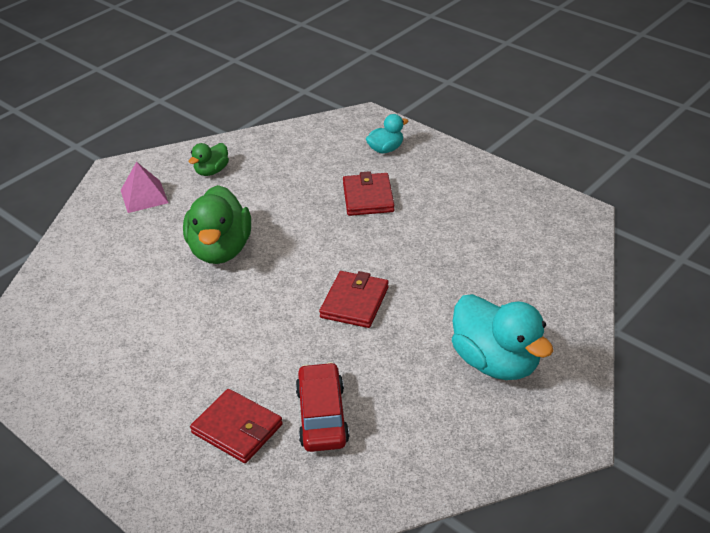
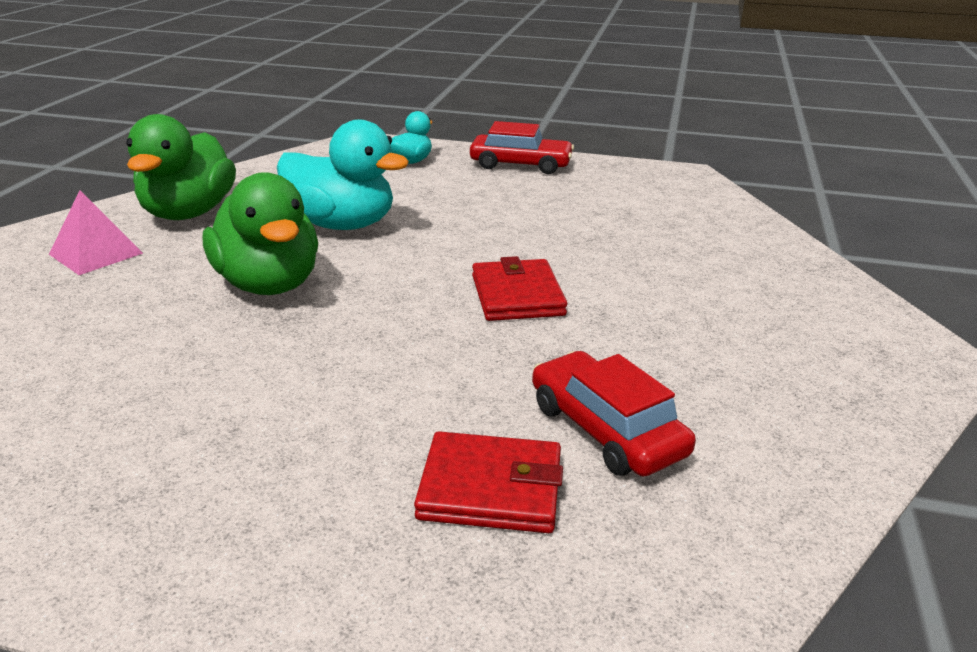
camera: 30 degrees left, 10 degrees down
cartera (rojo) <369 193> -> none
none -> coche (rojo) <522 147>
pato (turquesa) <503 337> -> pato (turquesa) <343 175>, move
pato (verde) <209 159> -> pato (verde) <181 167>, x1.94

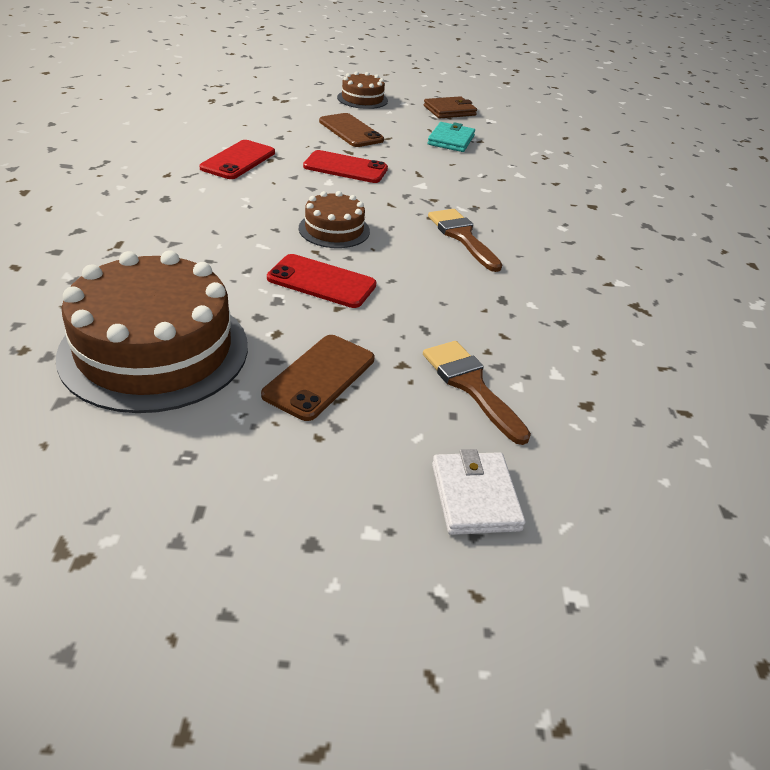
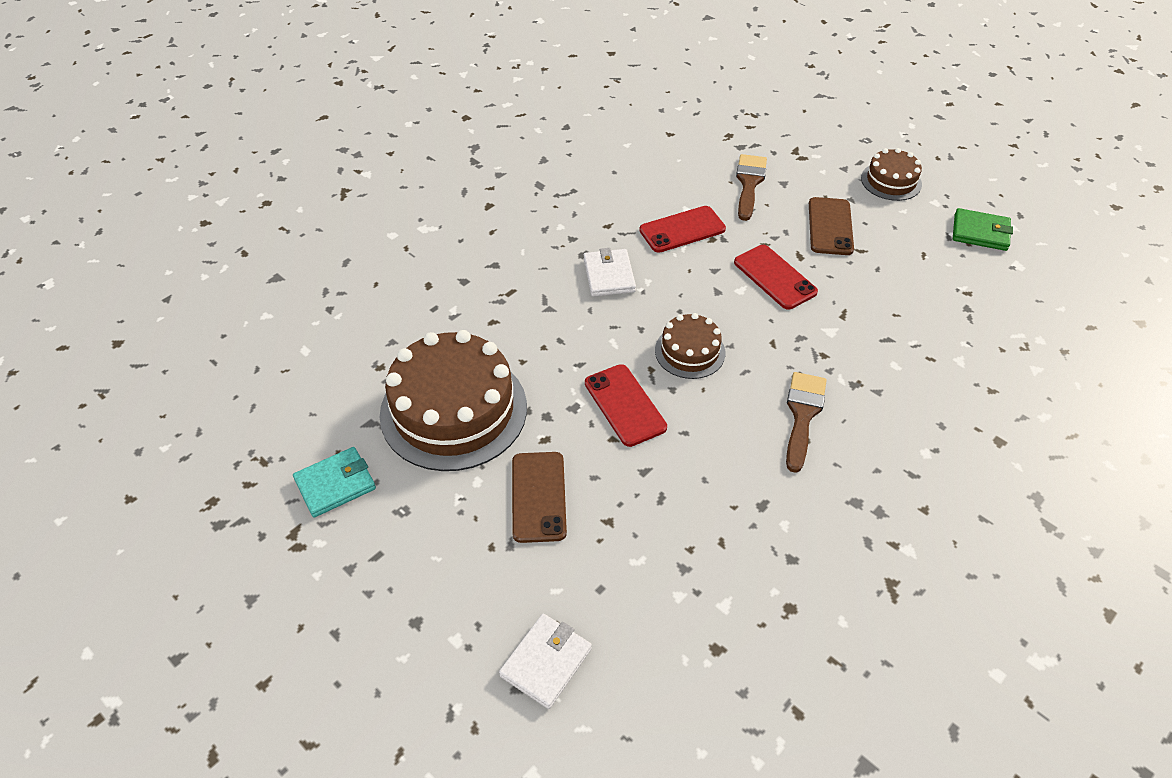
camera: 45 degrees right, 10 degrees up
none -> cartera (blanco) <610 272>
pincel (marrón) <477 393> -> pincel (marrón) <751 187>, move
cartera (turquesa) <451 137> -> cartera (turquesa) <334 482>, move
cartera (marrón) <450 107> -> cartera (verde) <983 229>
móvil (marrón) <318 378> -> móvil (marrón) <539 497>, 75 degrees counterclockwise

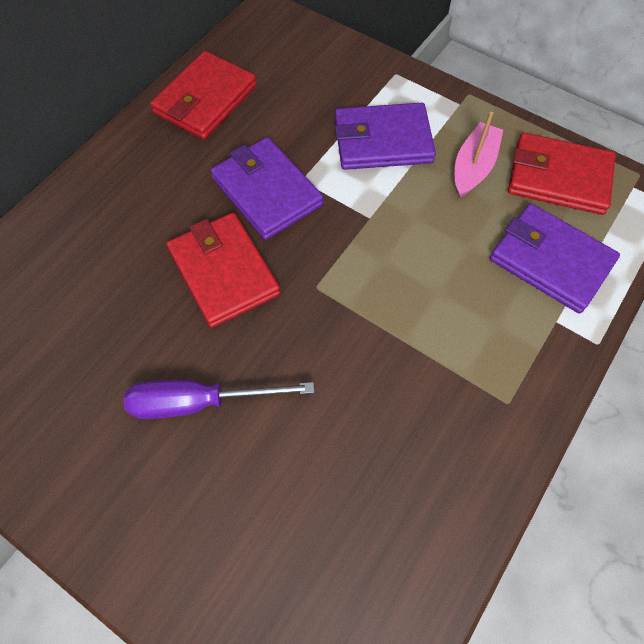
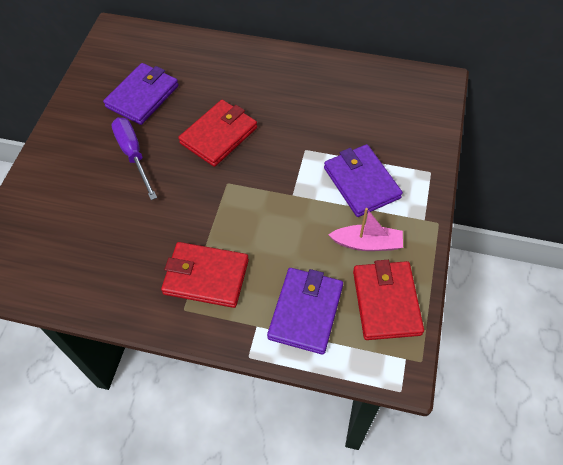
camera: 70 degrees right, 5 degrees down
cartera (rojo) <203 95> -> cartera (rojo) <205 275>, move
cartera (morado) <266 188> -> cartera (morado) <141 94>, move

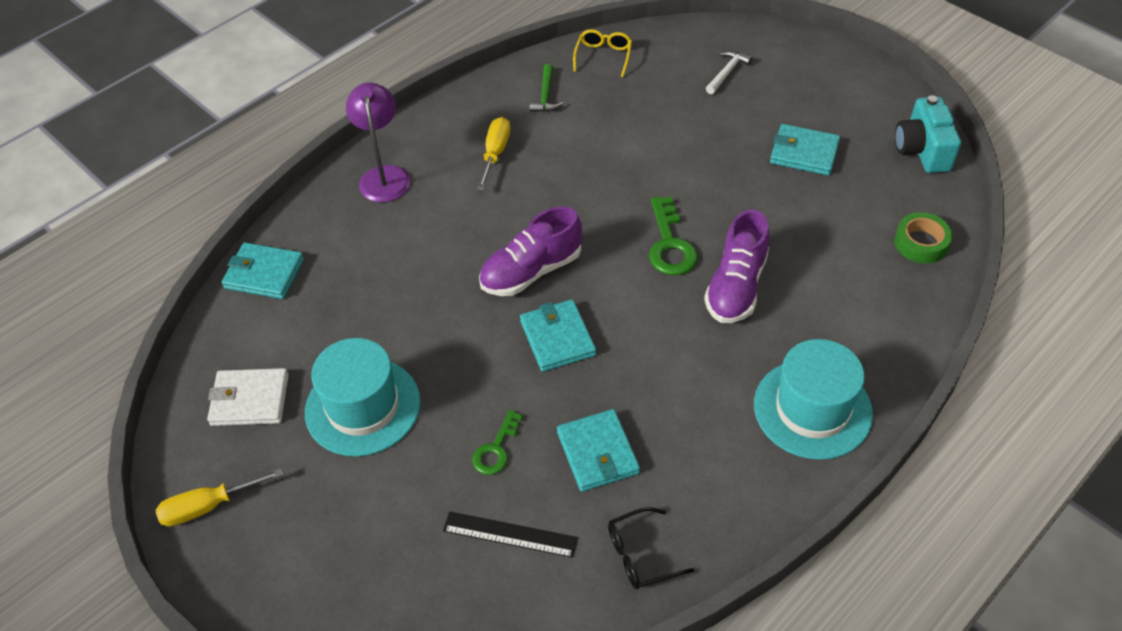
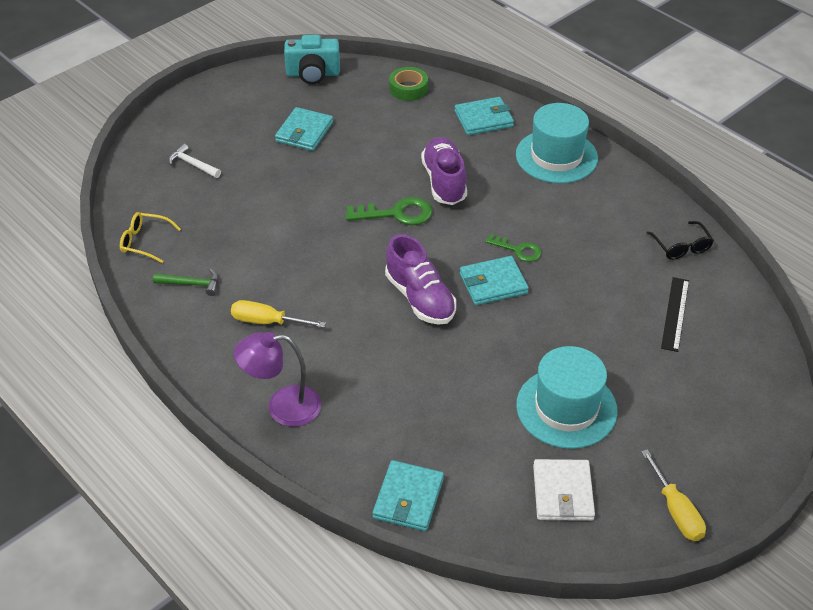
camera: 90 degrees left, 5 degrees down
llave (verde) <497 442> -> llave (verde) <513 248>, move
cartera (turquesa) <598 450> -> cartera (turquesa) <484 116>, move
zapato (morado) <737 266> -> zapato (morado) <444 171>, 120 degrees counterclockwise

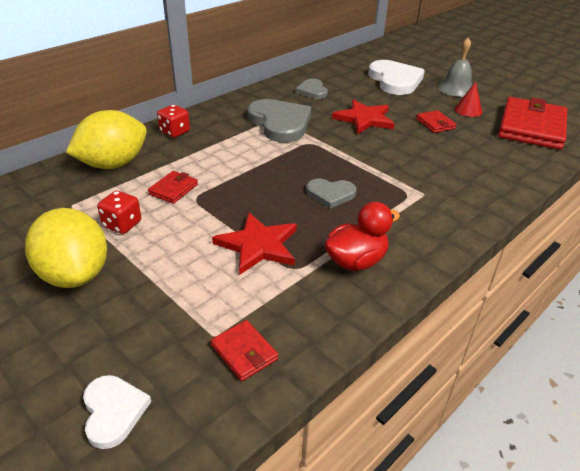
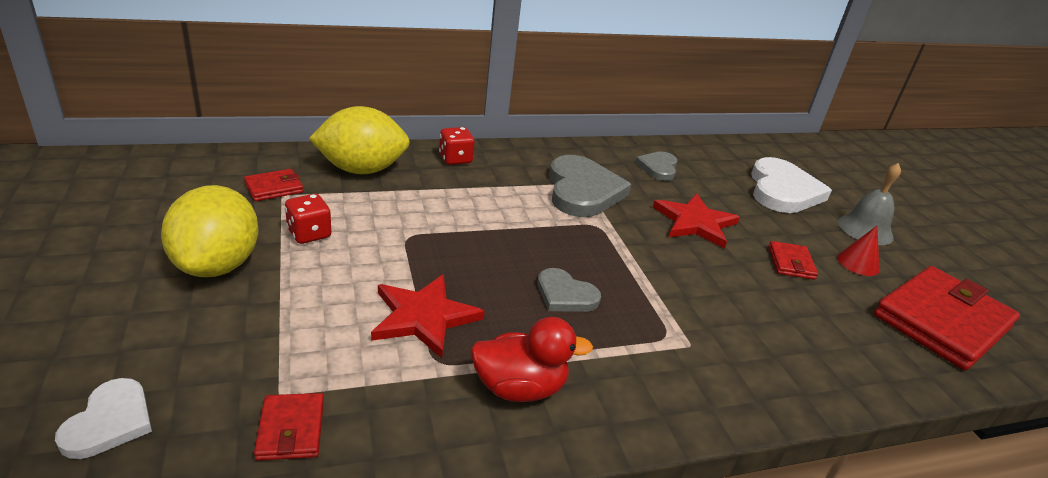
camera: 25 degrees right, 5 degrees down
cartera (rojo) <173 187> -> cartera (rojo) <273 185>, move

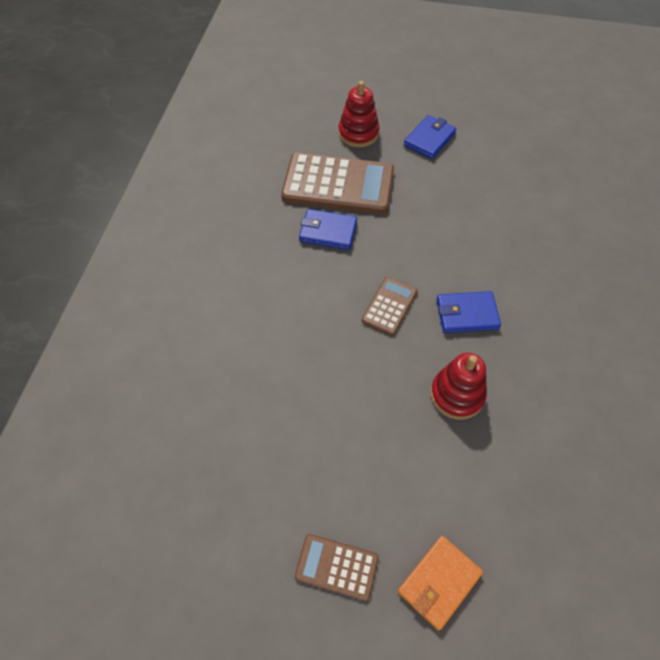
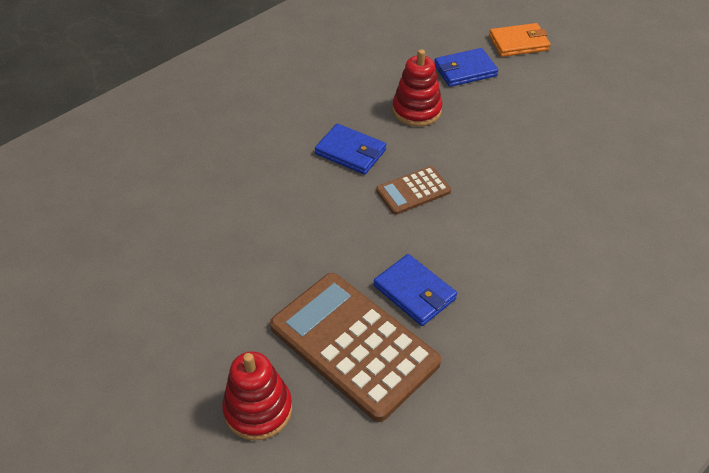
camera: 145 degrees left, 10 degrees down
calculadora (marrón) <337 567> -> none
cartera (azul) <430 137> -> cartera (azul) <466 67>, move

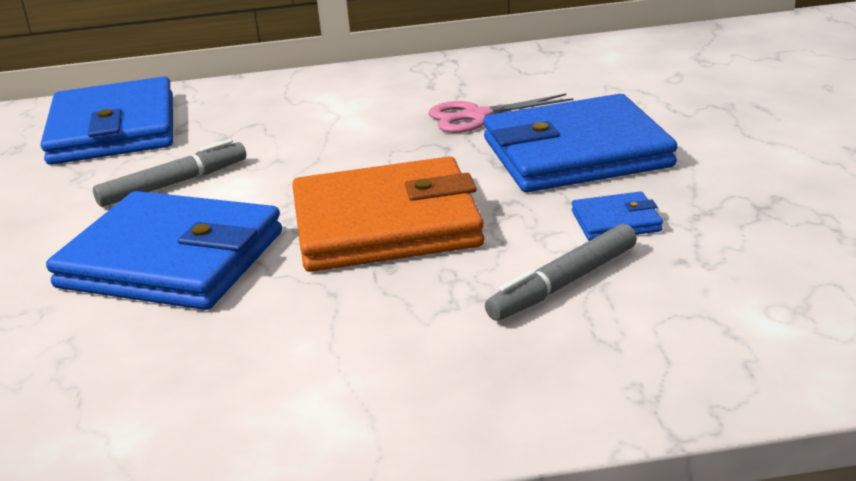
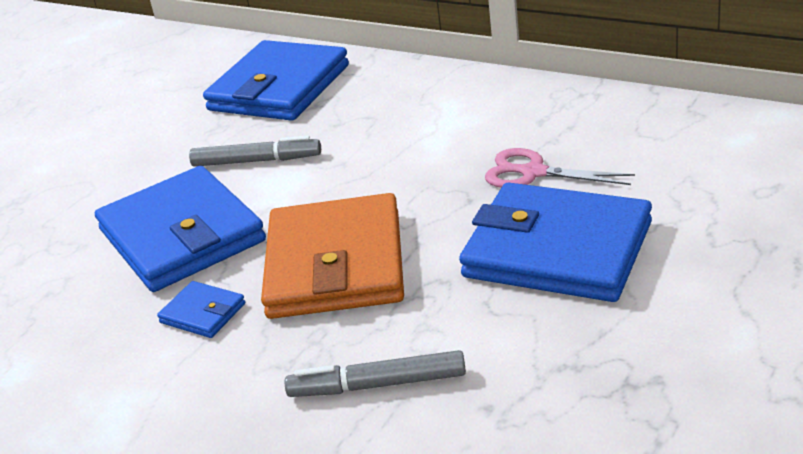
camera: 40 degrees right, 5 degrees up
cartera (azul) <617 216> -> cartera (azul) <201 309>, move
cartera (naranja) <388 214> -> cartera (naranja) <332 256>, 60 degrees clockwise

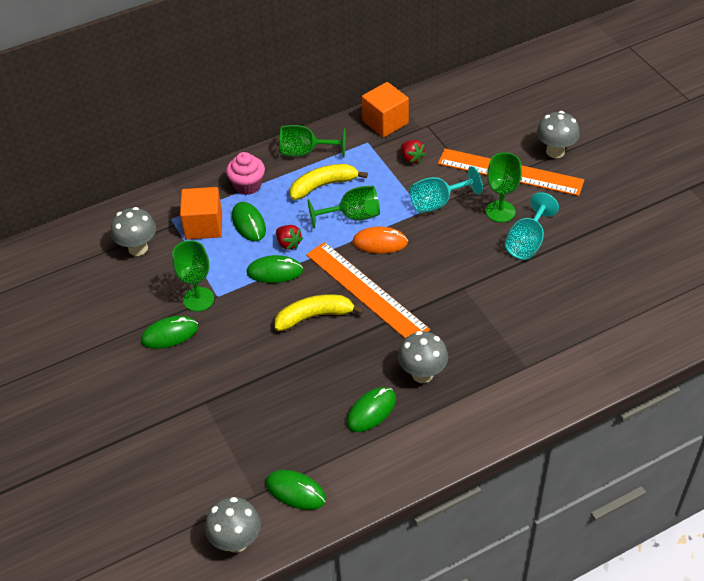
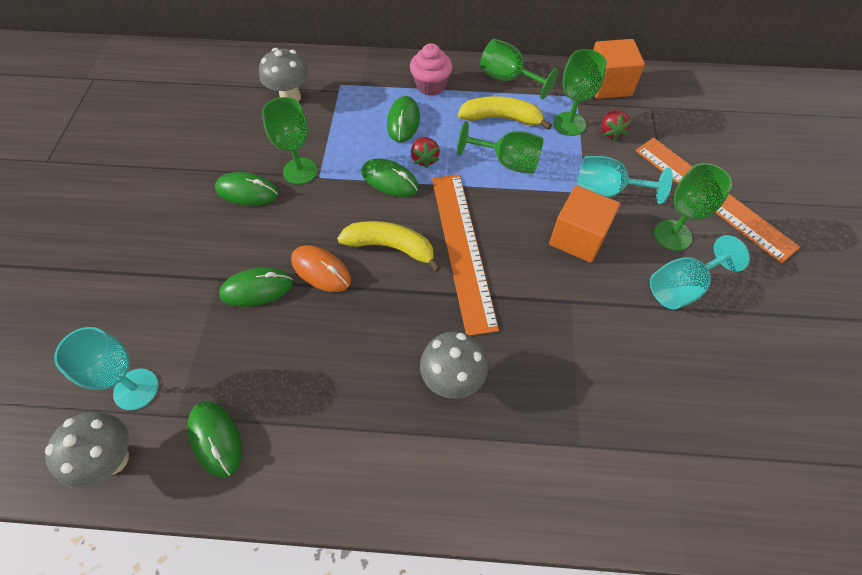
camera: 30 degrees right, 10 degrees up
seta (gris) <558 134> -> none
none -> copa (turquesa) <106 369>
none -> copa (verde) <580 92>
cubo (naranja) <201 213> -> cubo (naranja) <584 224>, move
ratón (verde) <371 409> -> ratón (verde) <256 287>, move
ratón (naranja) <380 240> -> ratón (naranja) <321 268>, move

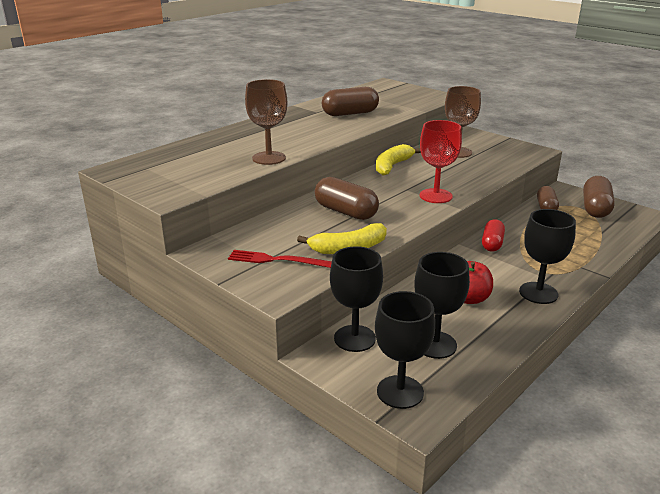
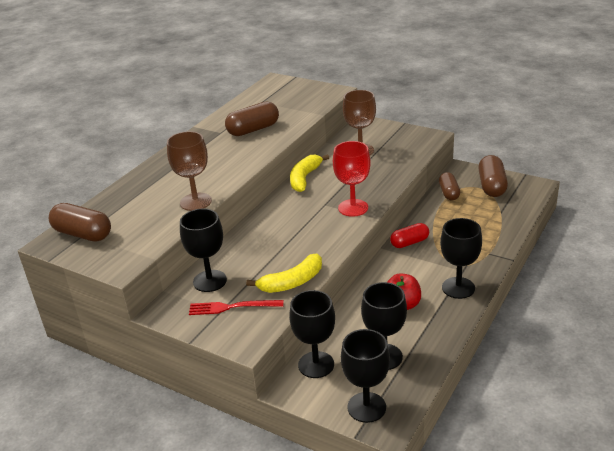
camera: 10 degrees left, 5 degrees up
none -> copa (negro) <203 250>
cápsula (marrón) <347 198> -> cápsula (marrón) <80 222>, move
cápsula (rojo) <493 235> -> cápsula (rojo) <409 235>, 60 degrees clockwise

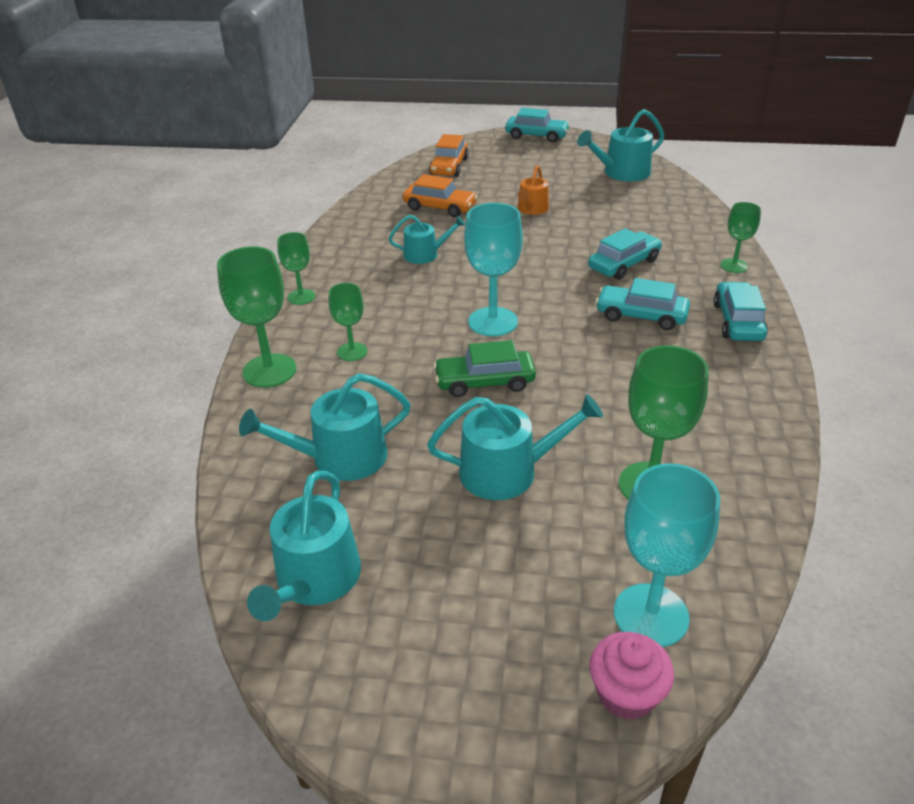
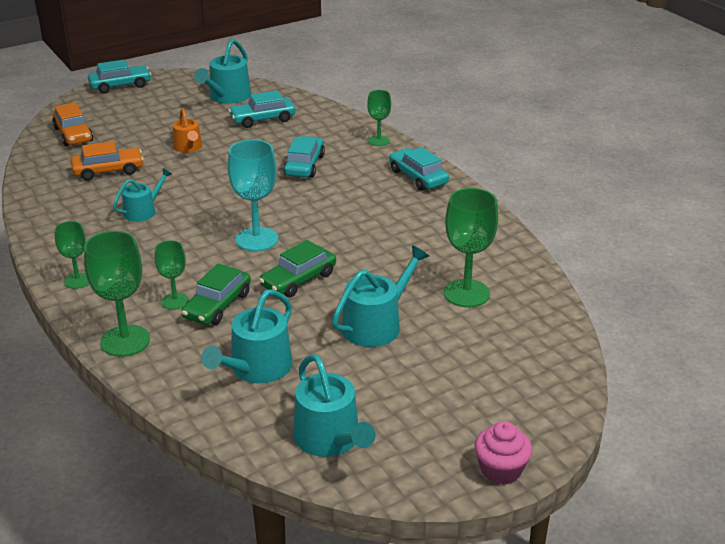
camera: 40 degrees left, 5 degrees down
copa (turquesa) <667 555> -> none
none -> coche (verde) <216 294>
magdalena (rosa) <631 676> -> magdalena (rosa) <503 453>, move
coche (turquesa) <643 304> -> coche (turquesa) <262 109>, move

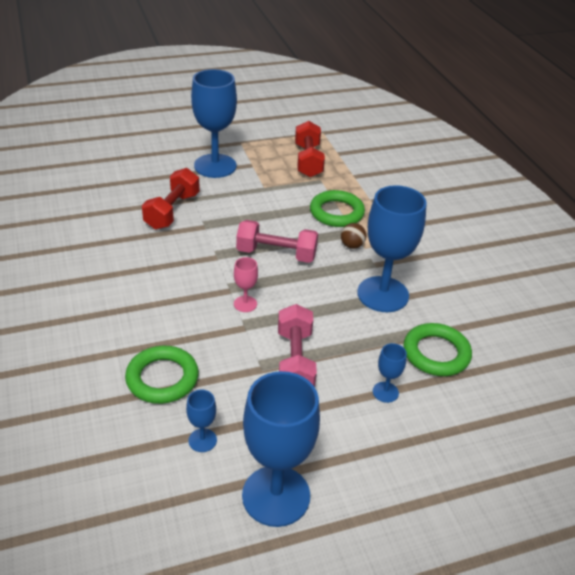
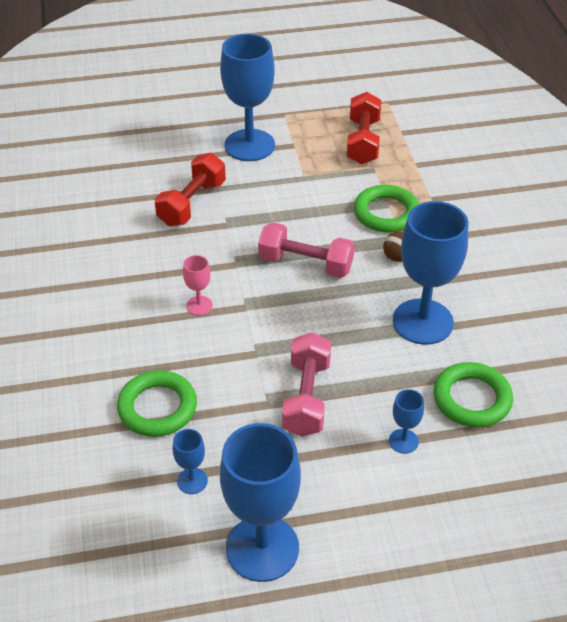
camera: 10 degrees right, 5 degrees up
copa (rosa) <246 284> -> copa (rosa) <198 285>, move

